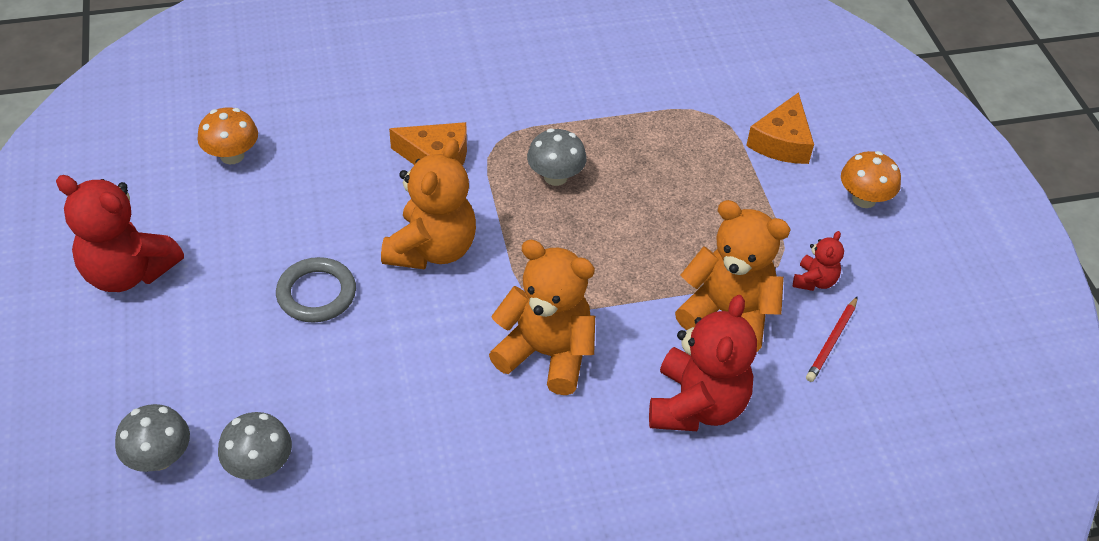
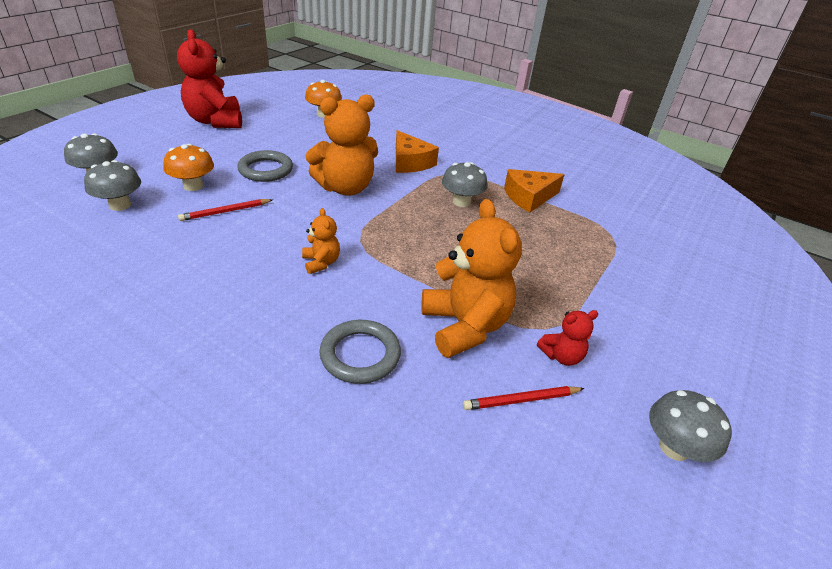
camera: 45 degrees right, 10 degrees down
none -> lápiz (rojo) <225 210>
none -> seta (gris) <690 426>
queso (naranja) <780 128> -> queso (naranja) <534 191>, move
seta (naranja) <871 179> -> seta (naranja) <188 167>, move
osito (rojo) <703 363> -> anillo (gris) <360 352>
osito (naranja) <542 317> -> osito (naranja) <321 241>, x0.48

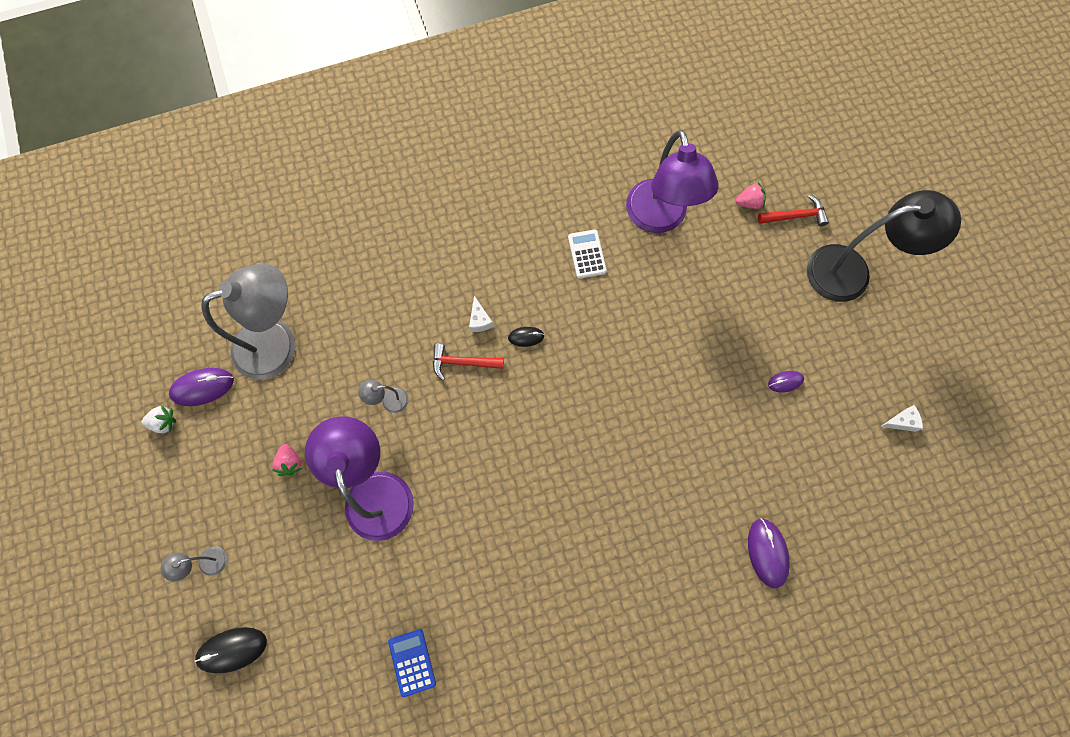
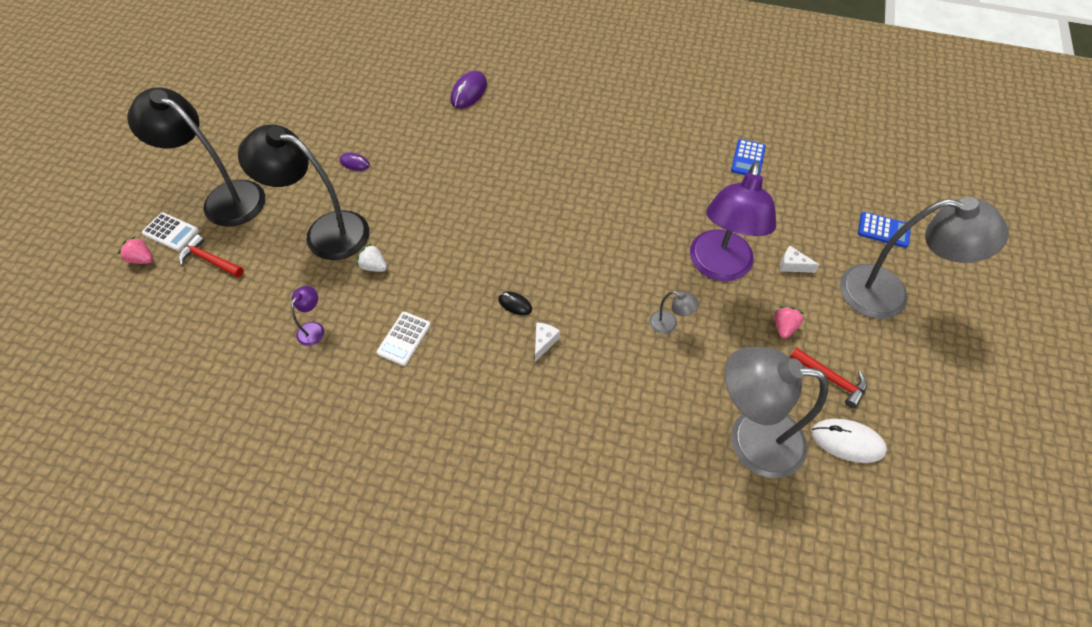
camera: 145 degrees left, 15 degrees down
none -> calculadora (blanco) <170 231>
none -> lámpara (negro) <303 192>
fresa (blanco) <158 419> -> fresa (blanco) <372 258>, move
martillo (rojo) <468 362> -> martillo (rojo) <828 378>, move
fresa (rosa) <750 195> -> fresa (rosa) <135 250>, move
queso (blanco) <901 418> -> queso (blanco) <799 259>, move
ratón (negro) <231 650> -> calculadora (azul) <884 230>
ratón (morado) <201 387> -> ratón (blanco) <849 441>
lámpara (gris) <194 564> -> lámpara (gris) <924 258>, x2.47
lámpara (morado) <672 181> -> lámpara (morado) <307 316>, x0.40

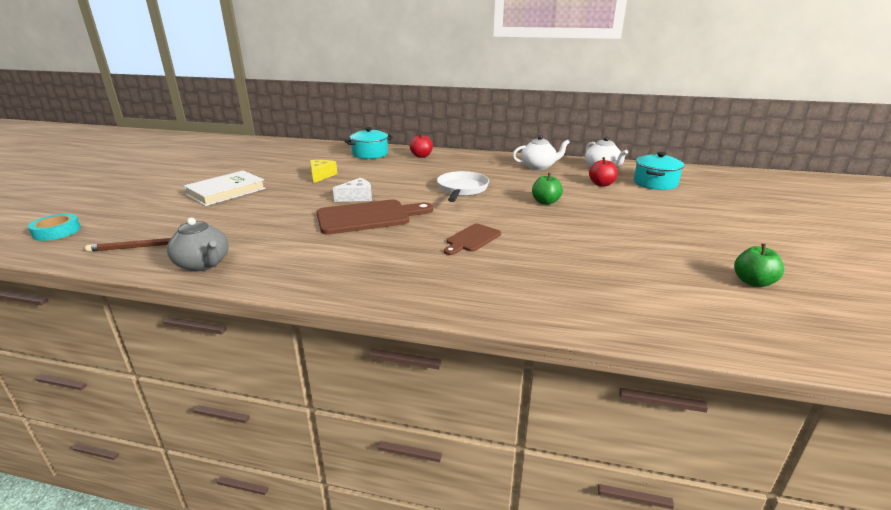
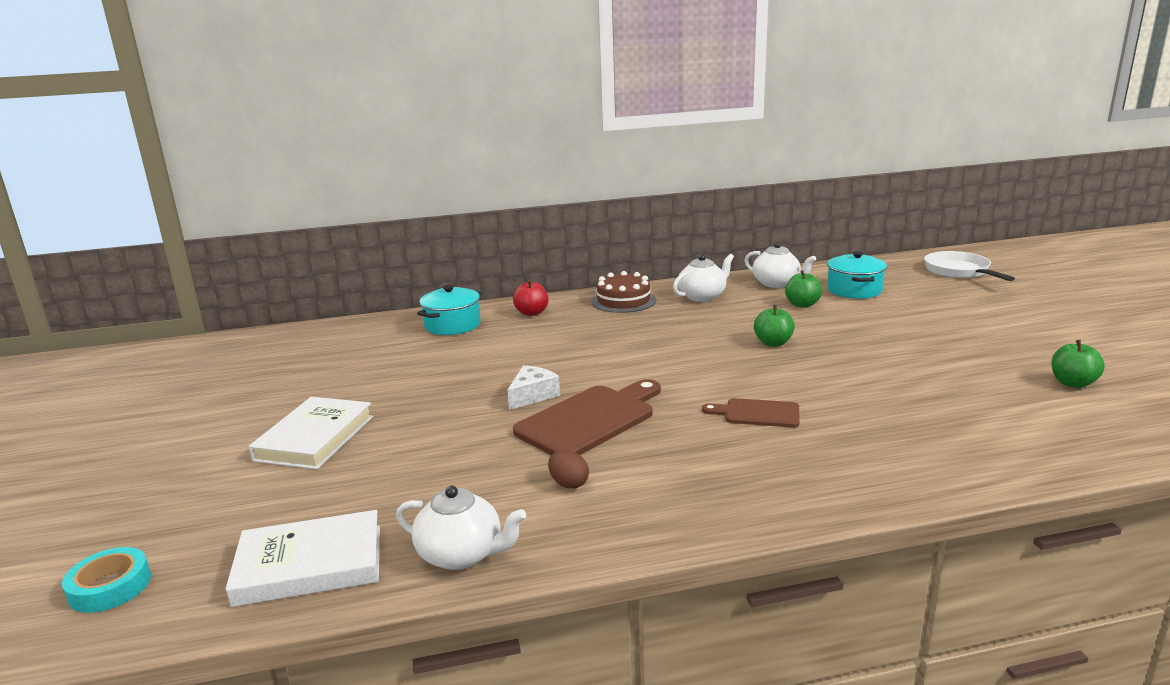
camera: 25 degrees left, 5 degrees down
queso (amarillo) <323 171> -> none
none -> huevo (marrón) <568 469>
none -> tarta (marrón) <623 292>
sartén (blanco) <463 186> -> sartén (blanco) <969 266>, move
lápiz (marrón) <128 245> -> libro (blanco) <303 558>
tetera (gris) <198 245> -> tetera (blanco) <461 528>
manzana (rojo) <603 171> -> manzana (verde) <803 289>
tabla de cortar (marrón) <472 239> -> tabla de cortar (marrón) <751 412>, 90 degrees clockwise

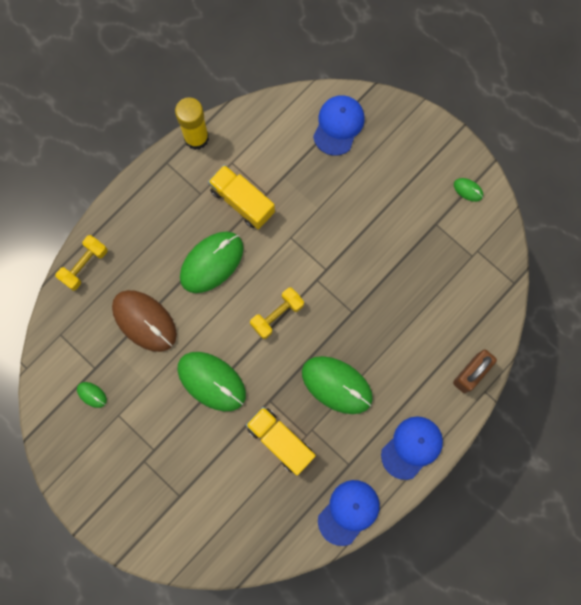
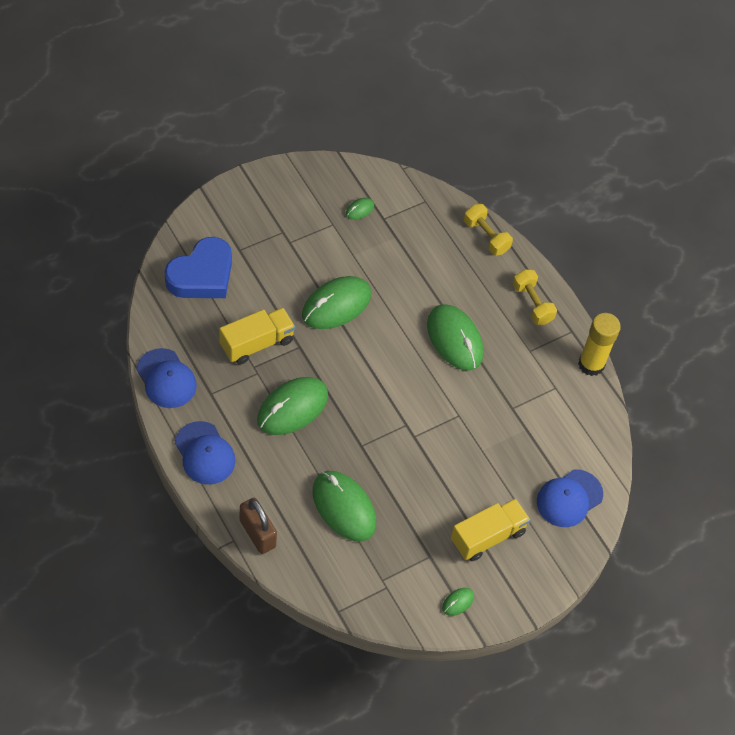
camera: 100 degrees right, 20 degrees down
ratón (marrón) <144 321> -> none
none -> corazón (azul) <198 267>
none -> ratón (verde) <344 506>
camión (amarillo) <241 197> -> camión (amarillo) <490 529>, move
mancuerna (amarillo) <277 313> -> mancuerna (amarillo) <534 297>, move
gorra (azul) <339 125> -> gorra (azul) <570 498>, 105 degrees clockwise

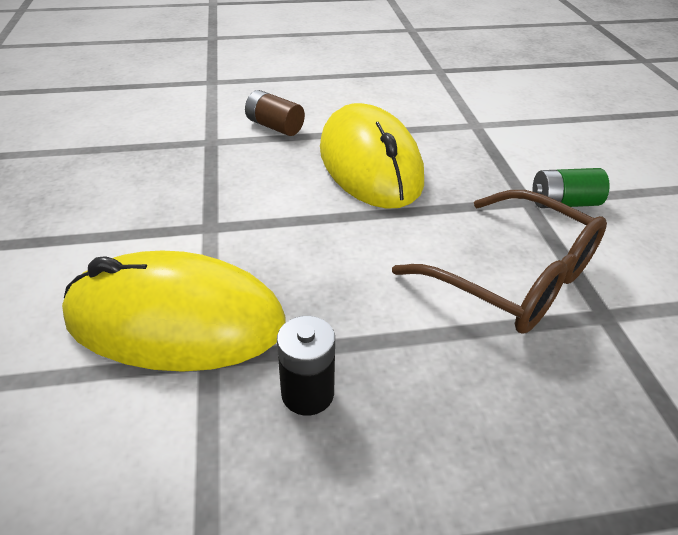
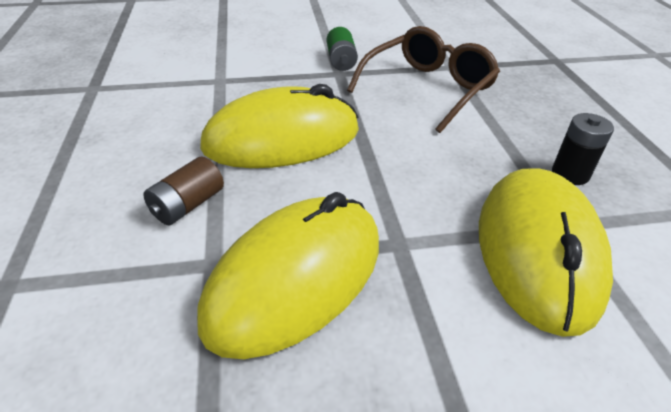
camera: 90 degrees left, 0 degrees up
none -> ratón (amarillo) <288 275>

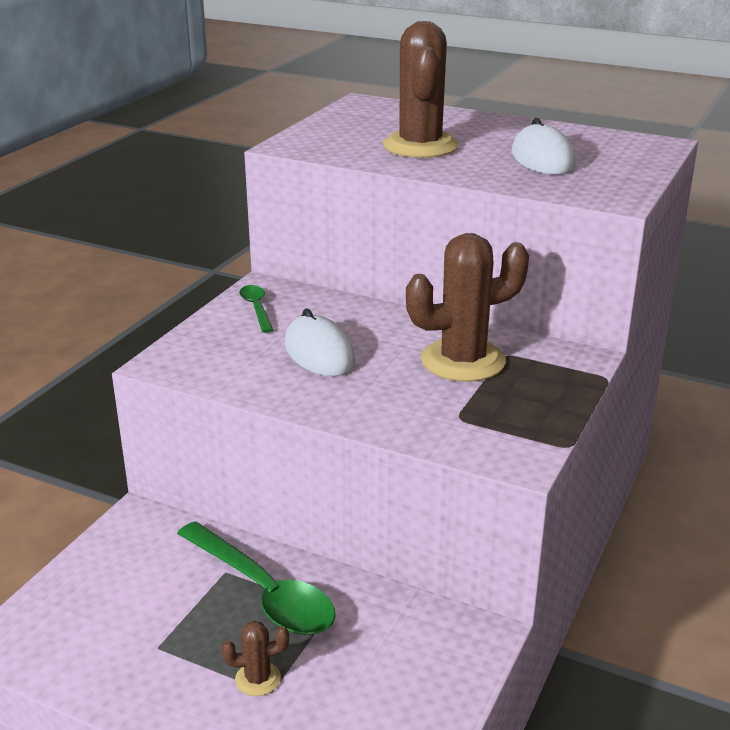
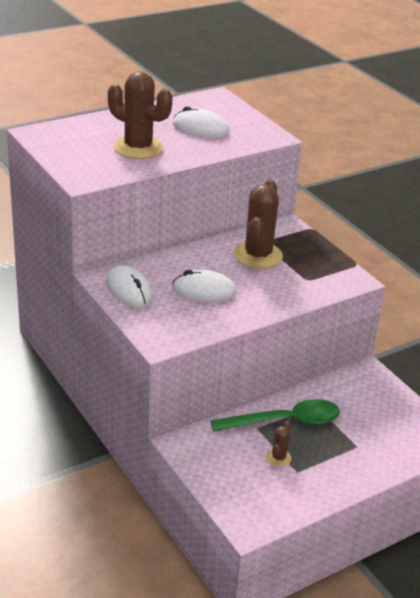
camera: 60 degrees left, 5 degrees up
cactus (marrón) <255 658> -> cactus (marrón) <279 444>, move
cuchara (verde) <256 309> -> ratón (blanco) <129 286>

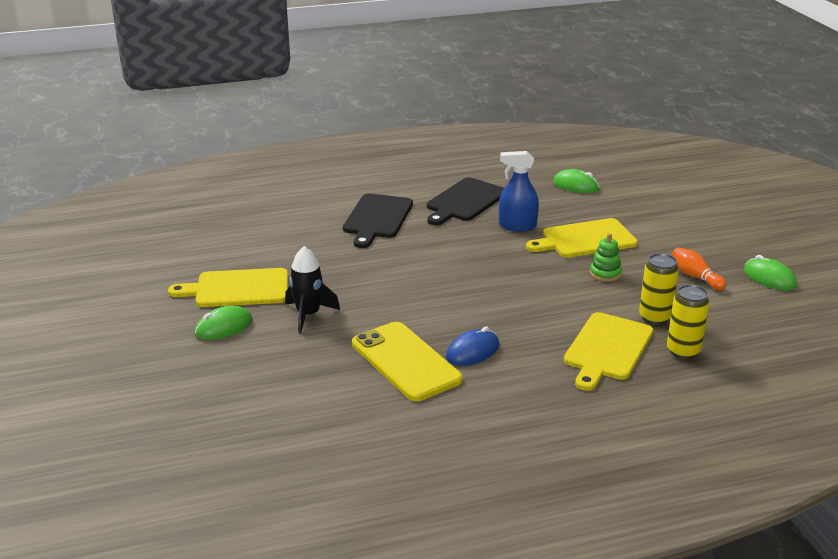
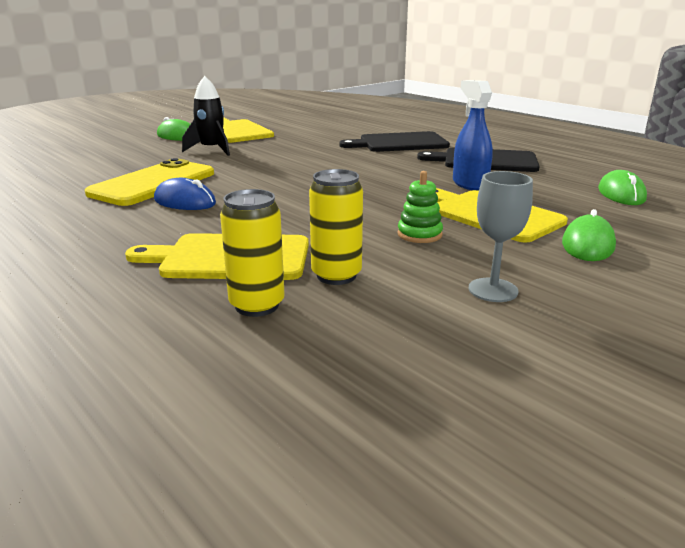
camera: 65 degrees right, 5 degrees down
ratón (verde) <770 272> -> ratón (verde) <589 235>, move
bolo (naranja) <699 268> -> copa (gris) <500 236>

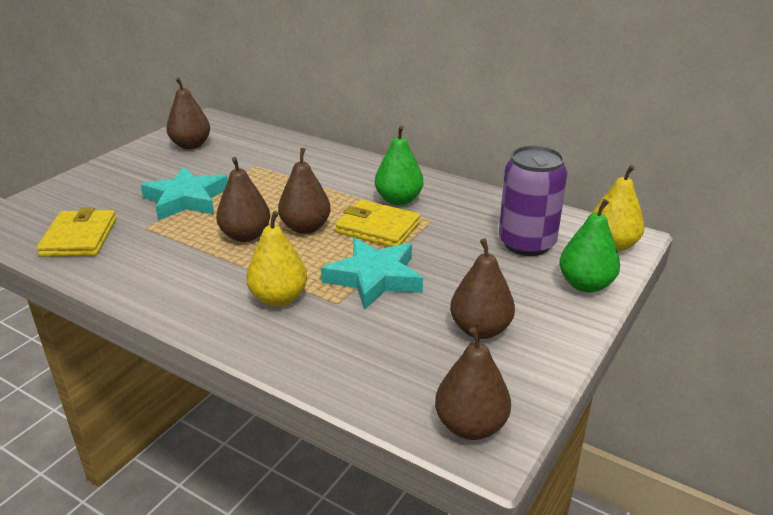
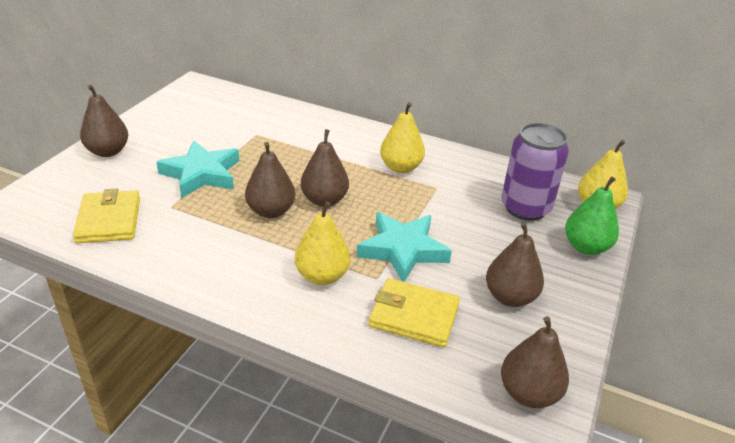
camera: 10 degrees left, 5 degrees up
pera (marrón) <188 113> -> pera (marrón) <104 121>, move
cartera (amarillo) <378 223> -> cartera (amarillo) <414 312>, move
pera (verde) <399 165> -> pera (amarillo) <402 137>

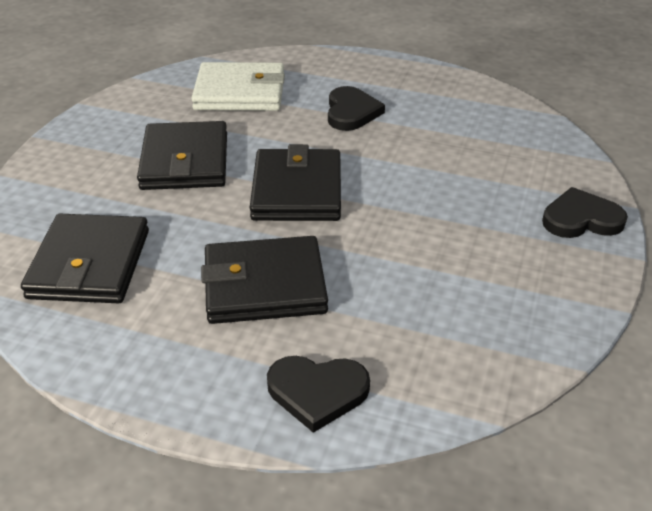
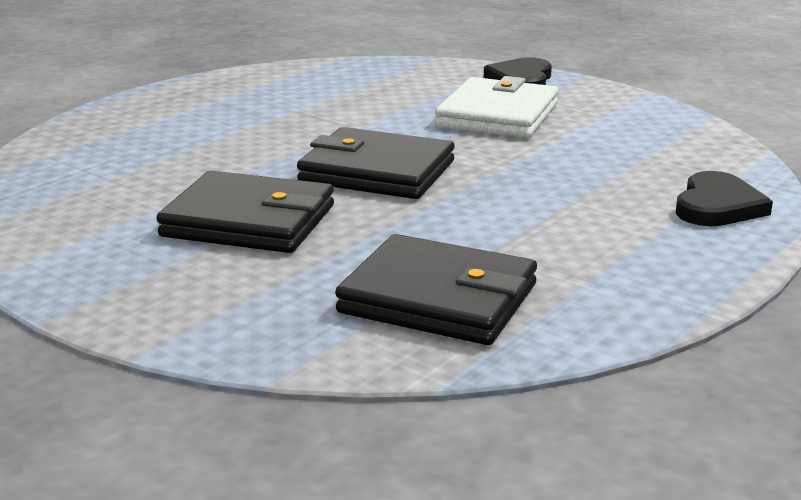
camera: 70 degrees left, 15 degrees down
cartera (negro) <264 280> -> none
corazón (negro) <356 108> -> none
cartera (blanco) <238 86> -> cartera (blanco) <497 107>, move

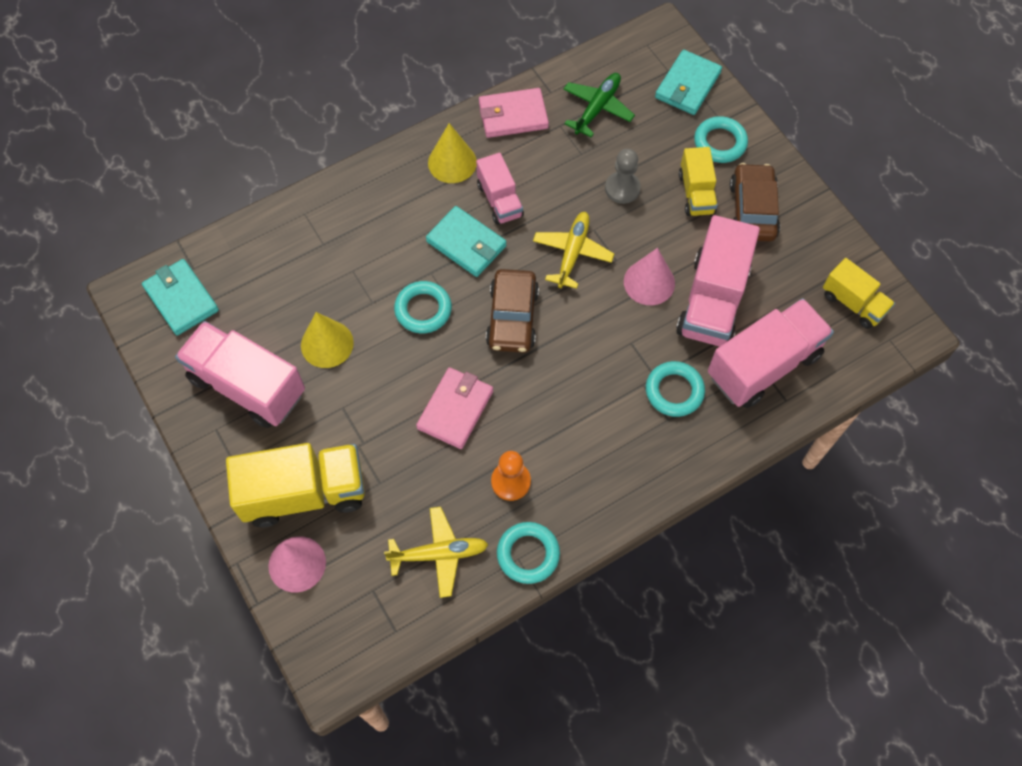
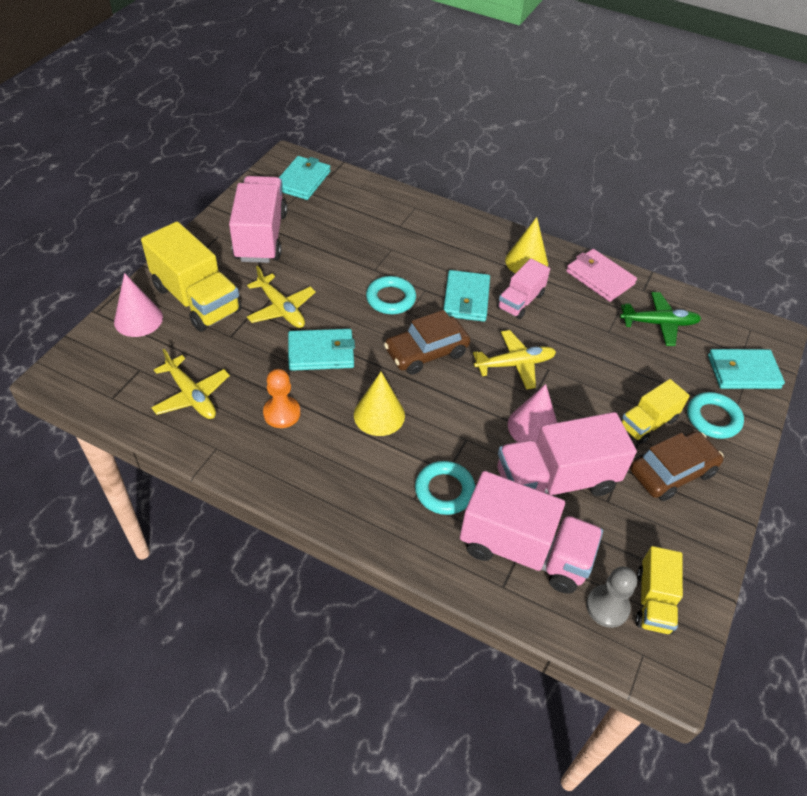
camera: 55 degrees right, 15 degrees down
anillo (turquesa) <528 553> -> none
none -> avión (amarillo) <281 297>
cono (amarillo) <327 340> -> cono (amarillo) <379 404>, move
peón (gris) <623 176> -> peón (gris) <611 597>, move
cartera (rosa) <454 408> -> cartera (turquesa) <321 350>

